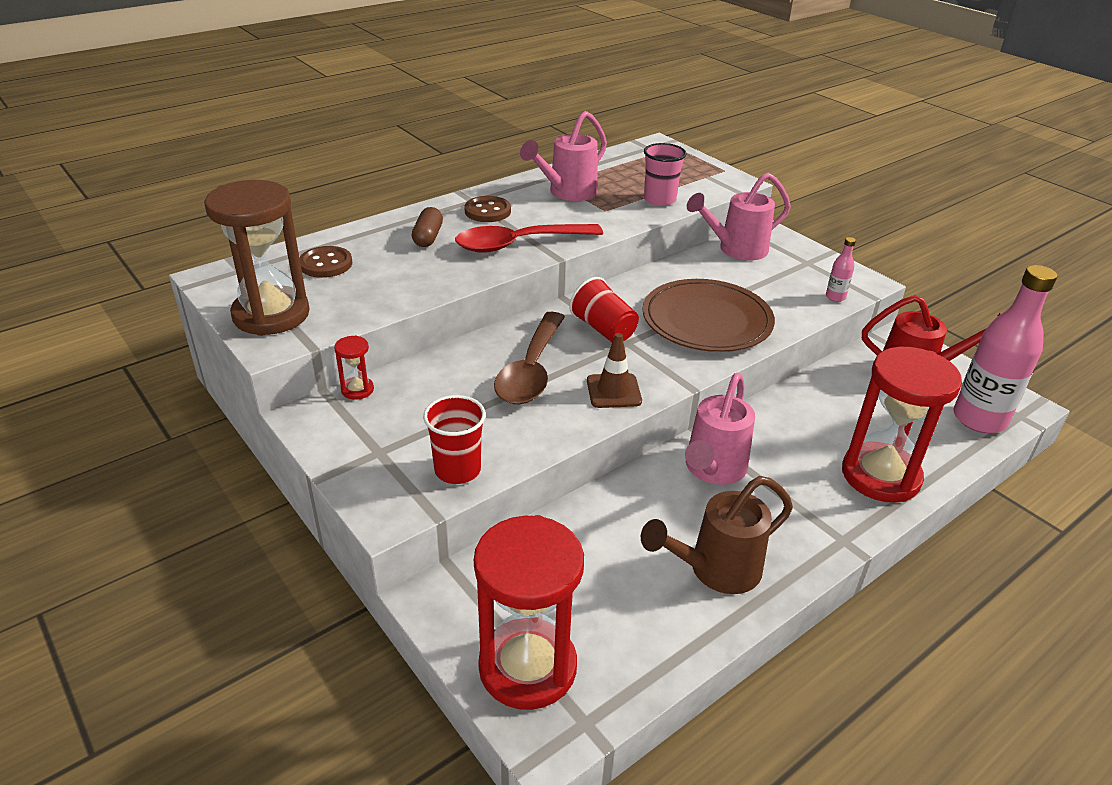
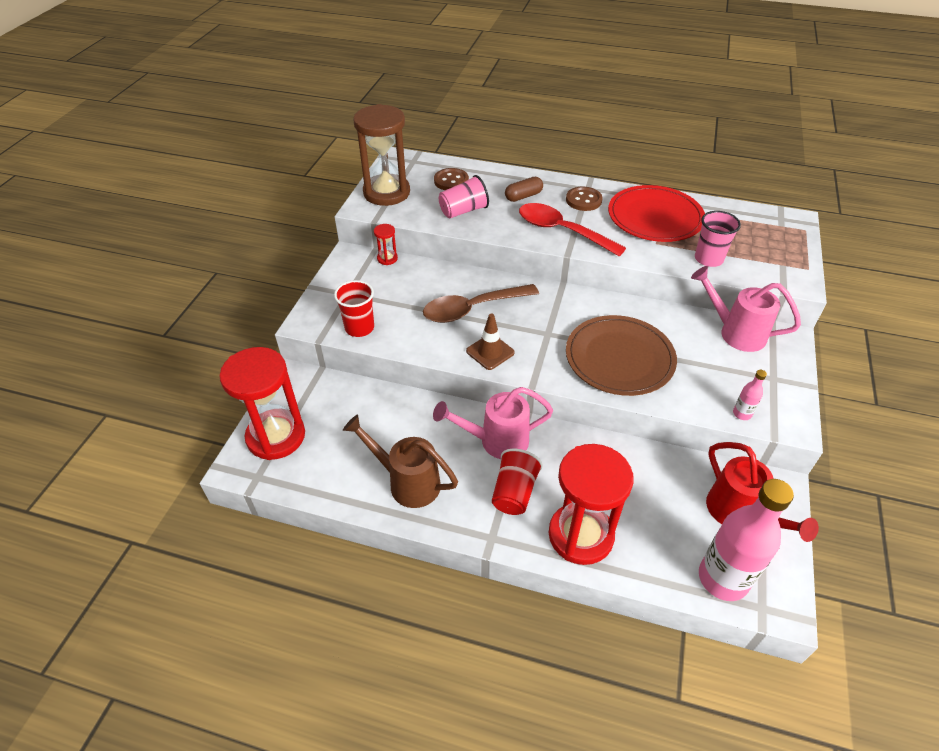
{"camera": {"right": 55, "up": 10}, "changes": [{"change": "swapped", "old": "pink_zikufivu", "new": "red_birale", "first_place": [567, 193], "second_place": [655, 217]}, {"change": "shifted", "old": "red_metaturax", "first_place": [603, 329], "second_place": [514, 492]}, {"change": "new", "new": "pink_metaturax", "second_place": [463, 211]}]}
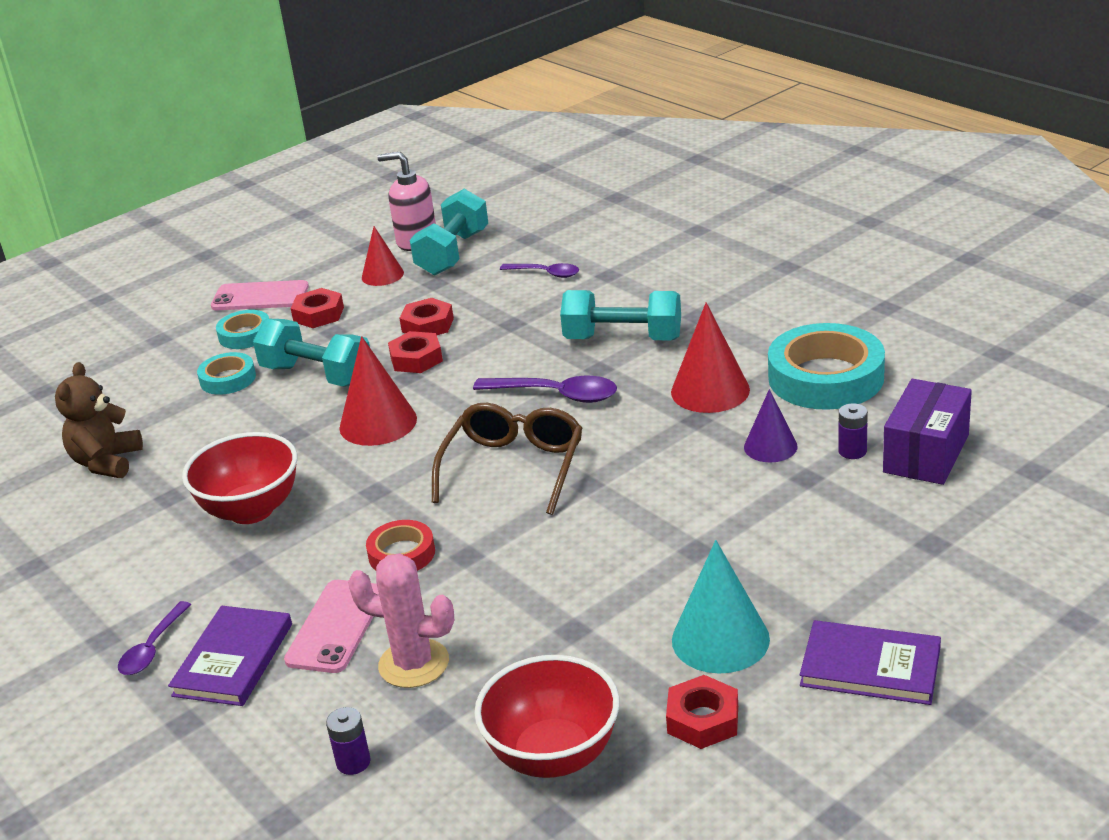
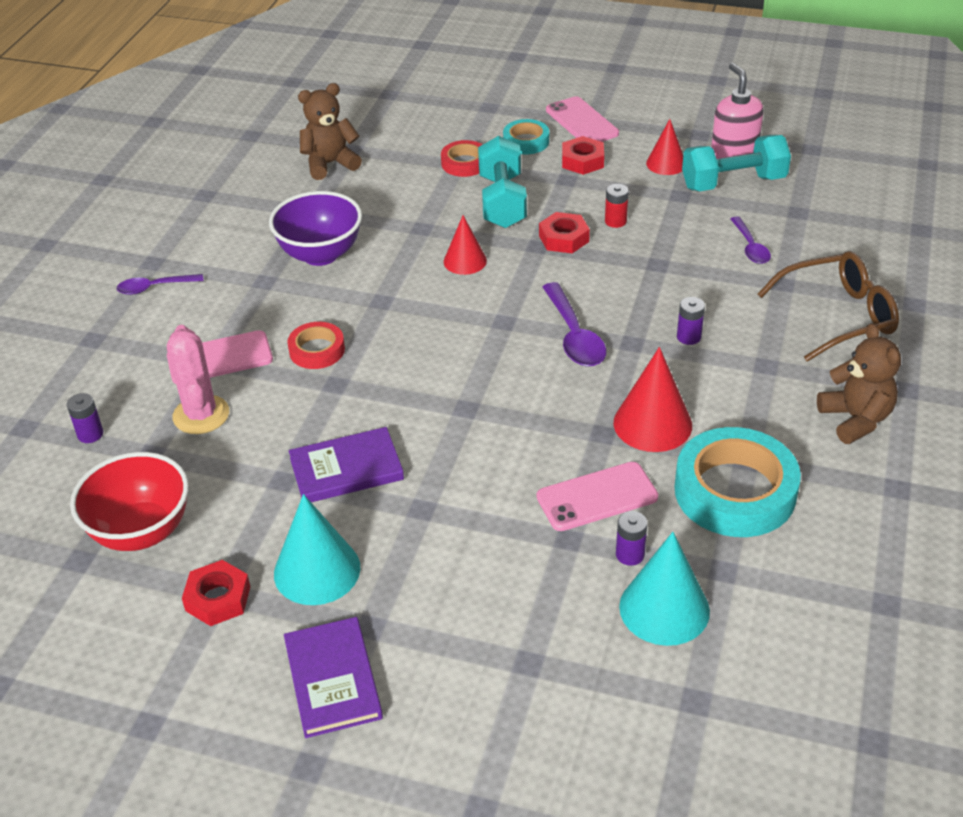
{"camera": {"right": 55, "up": 10}, "changes": [{"change": "swapped", "old": "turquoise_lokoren", "new": "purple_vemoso", "first_place": [623, 339], "second_place": [688, 337]}, {"change": "swapped", "old": "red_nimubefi", "new": "red_vemoso", "first_place": [428, 325], "second_place": [615, 221]}, {"change": "scaled", "old": "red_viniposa", "first_place": [378, 423], "second_place": [465, 261], "factor": 0.64}, {"change": "repainted", "old": "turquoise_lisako", "new": "red_lisako", "first_place": [228, 379], "second_place": [464, 163]}, {"change": "swapped", "old": "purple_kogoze", "new": "turquoise_viniposa", "first_place": [926, 453], "second_place": [664, 608]}, {"change": "swapped", "old": "purple_viniposa", "new": "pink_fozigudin", "first_place": [770, 446], "second_place": [597, 497]}, {"change": "shifted", "old": "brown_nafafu", "first_place": [513, 468], "second_place": [837, 316]}, {"change": "repainted", "old": "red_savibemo", "new": "purple_savibemo", "first_place": [251, 510], "second_place": [320, 254]}, {"change": "shifted", "old": "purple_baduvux", "first_place": [233, 660], "second_place": [346, 469]}, {"change": "new", "new": "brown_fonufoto", "second_place": [855, 419]}]}
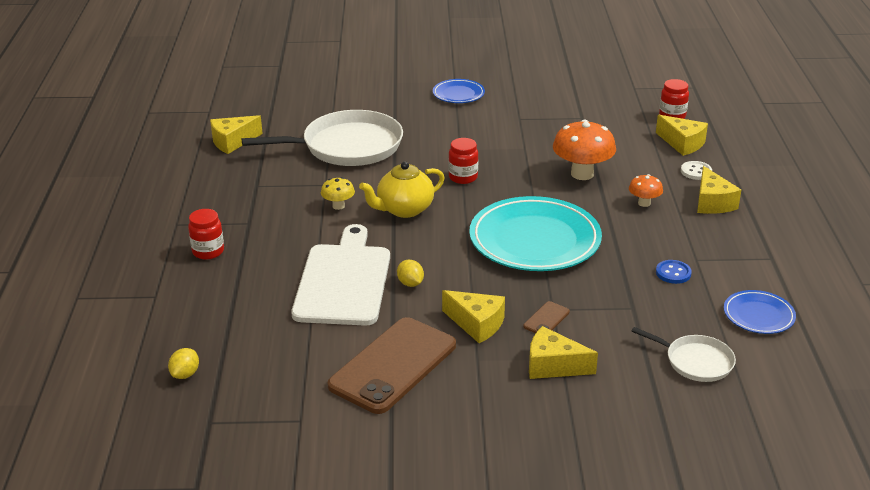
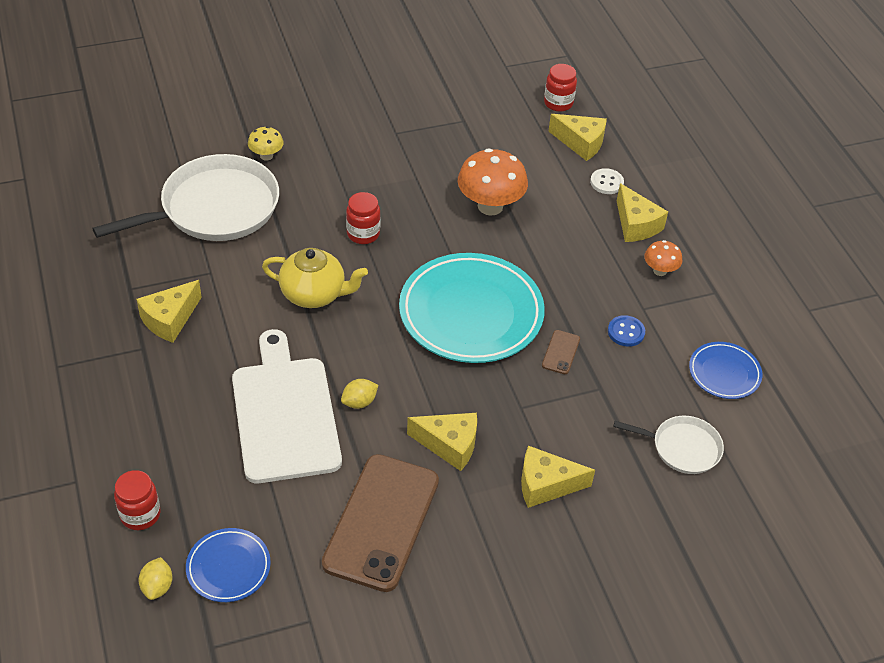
{"camera": {"right": -20, "up": 15}, "changes": [{"change": "shifted", "old": "blue_birale", "first_place": [458, 94], "second_place": [228, 567]}, {"change": "shifted", "old": "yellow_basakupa", "first_place": [232, 142], "second_place": [170, 319]}, {"change": "rotated", "old": "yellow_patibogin", "first_place": [404, 209], "second_place": [314, 294], "degrees": -120}, {"change": "shifted", "old": "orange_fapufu", "first_place": [644, 203], "second_place": [660, 271]}, {"change": "shifted", "old": "yellow_fapufu", "first_place": [338, 206], "second_place": [266, 156]}, {"change": "shifted", "old": "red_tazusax", "first_place": [208, 251], "second_place": [140, 515]}, {"change": "rotated", "old": "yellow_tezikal", "first_place": [410, 283], "second_place": [359, 402], "degrees": -75}, {"change": "shifted", "old": "brown_fozigudin", "first_place": [546, 319], "second_place": [560, 352]}]}
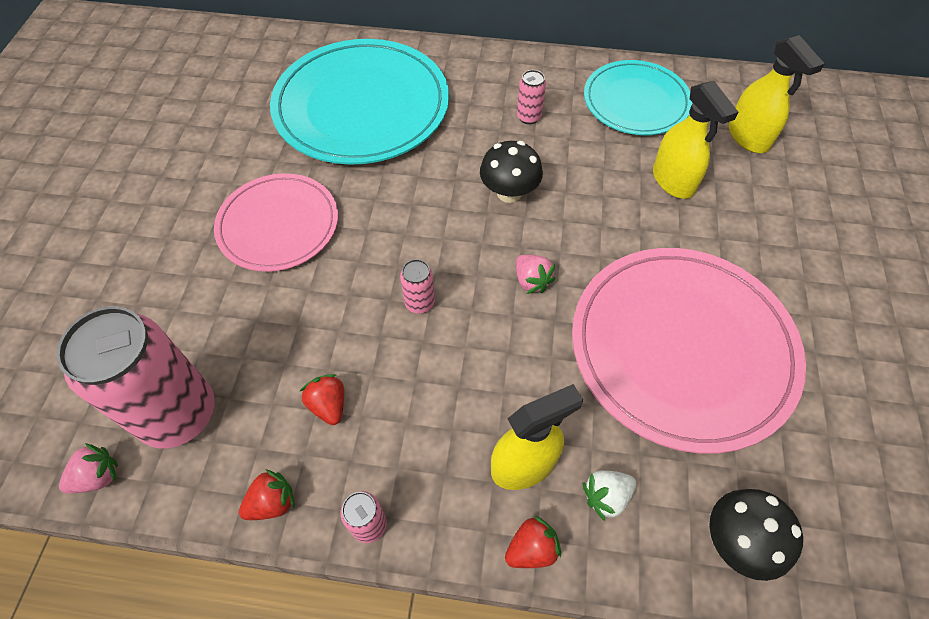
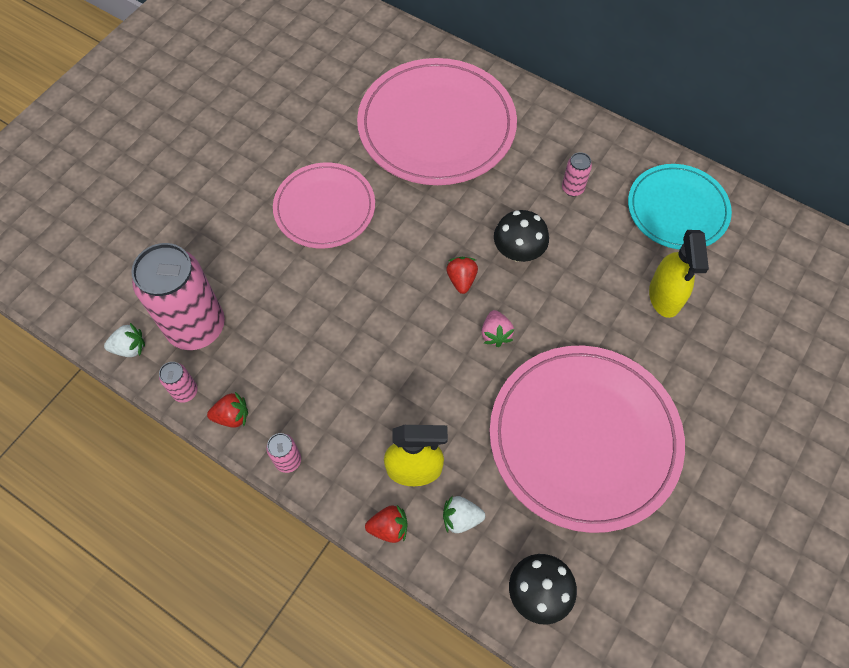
{"camera": {"right": 25, "up": 5}, "changes": [{"change": "gone", "old": "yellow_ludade", "first_place": [748, 137]}, {"change": "repainted", "old": "turquoise_birale", "new": "pink_birale", "first_place": [361, 106], "second_place": [436, 126]}, {"change": "shifted", "old": "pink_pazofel", "first_place": [419, 303], "second_place": [185, 392]}, {"change": "shifted", "old": "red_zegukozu", "first_place": [328, 405], "second_place": [461, 280]}, {"change": "repainted", "old": "pink_zegukozu", "new": "white_zegukozu", "first_place": [98, 477], "second_place": [130, 348]}]}
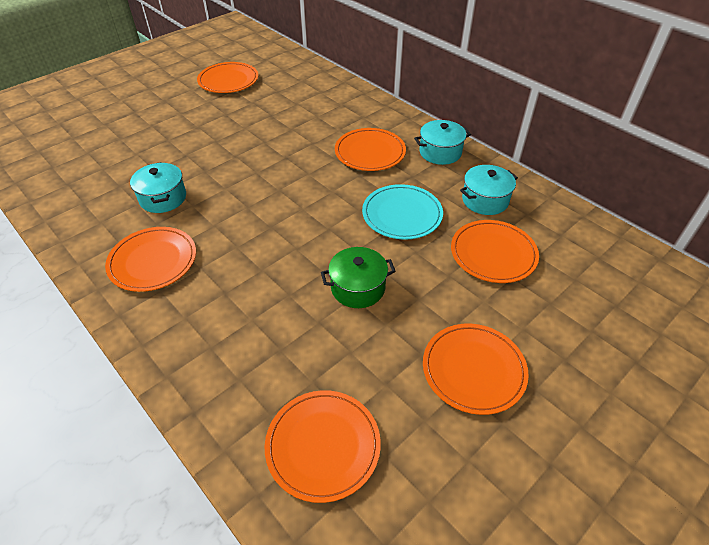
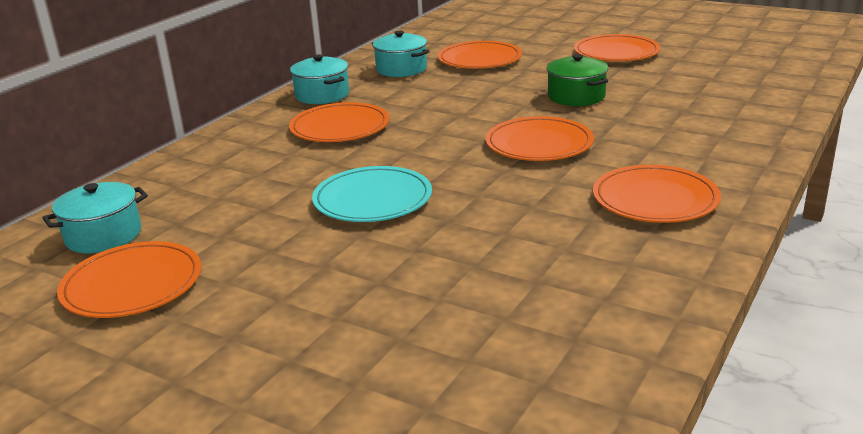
{"camera": {"right": -105, "up": -20}, "changes": [{"change": "shifted", "old": "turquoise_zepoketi", "first_place": [163, 198], "second_place": [103, 236]}, {"change": "shifted", "old": "turquoise_birale", "first_place": [402, 214], "second_place": [372, 199]}, {"change": "shifted", "old": "orange_birale", "first_place": [323, 445], "second_place": [539, 144]}]}
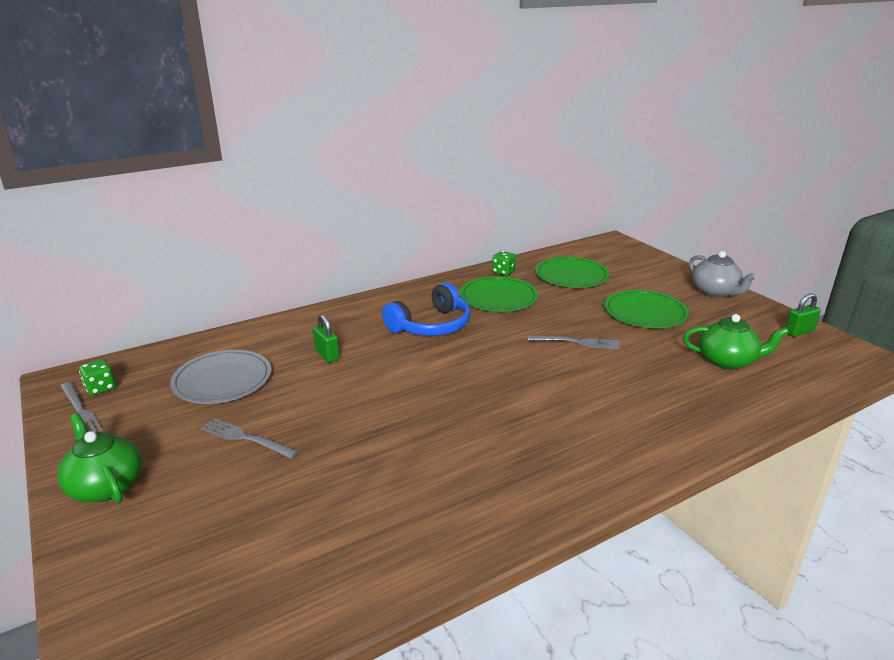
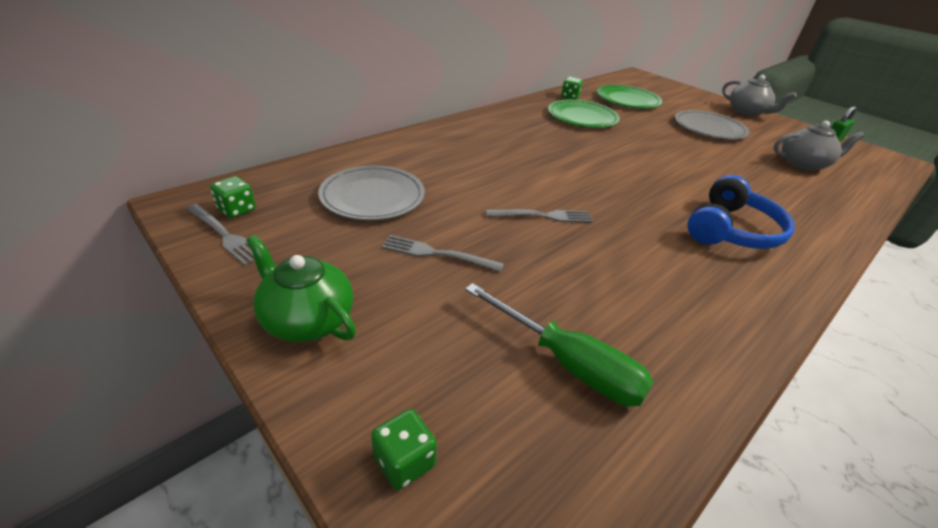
{"camera": {"right": -15, "up": 10}, "changes": [{"change": "shifted", "old": "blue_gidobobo", "first_place": [431, 325], "second_place": [731, 230]}, {"change": "repainted", "old": "green_birale", "new": "grey_birale", "first_place": [645, 312], "second_place": [709, 128]}, {"change": "gone", "old": "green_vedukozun", "first_place": [327, 355]}, {"change": "repainted", "old": "green_patibogin", "new": "grey_patibogin", "first_place": [727, 361], "second_place": [803, 164]}, {"change": "shifted", "old": "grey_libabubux", "first_place": [577, 342], "second_place": [543, 216]}, {"change": "new", "new": "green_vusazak", "second_place": [567, 363]}, {"change": "new", "new": "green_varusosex", "second_place": [404, 461]}]}
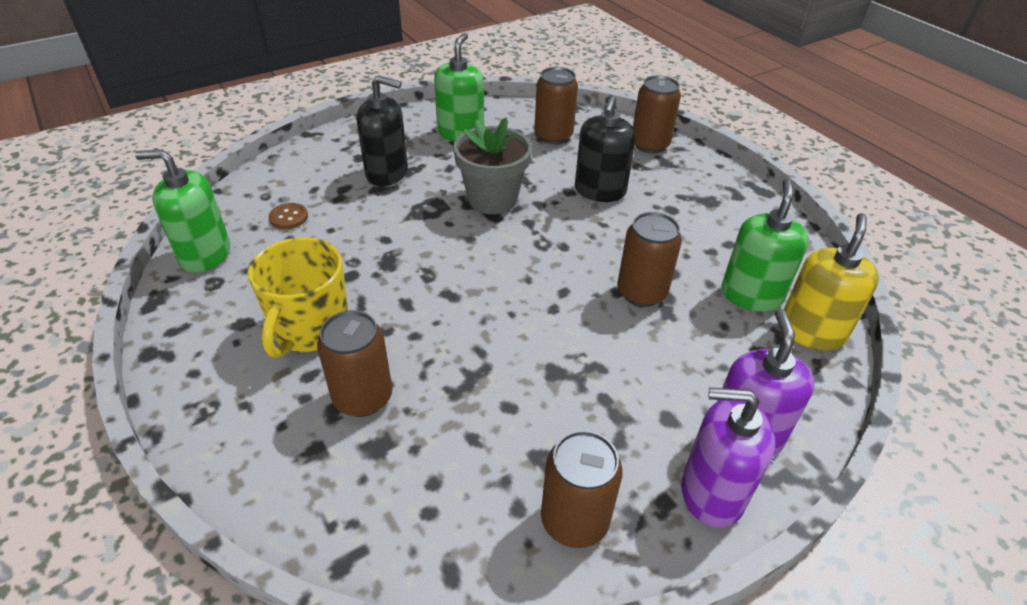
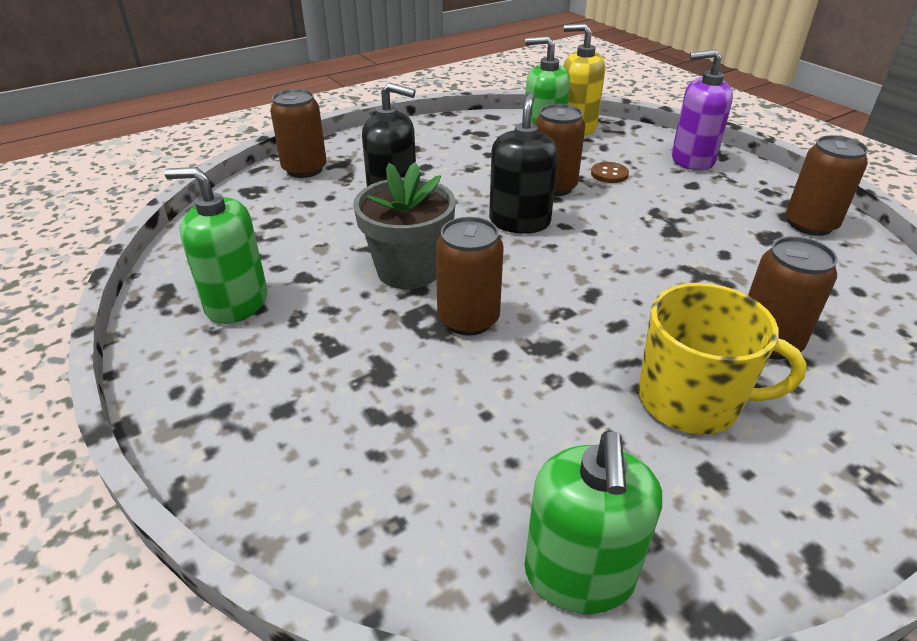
{"camera": {"right": -90, "up": -5}, "changes": [{"change": "shifted", "old": "brown_pazofel", "first_place": [553, 135], "second_place": [468, 319]}, {"change": "shifted", "old": "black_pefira", "first_place": [387, 173], "second_place": [519, 222]}, {"change": "shifted", "old": "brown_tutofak", "first_place": [289, 217], "second_place": [609, 174]}, {"change": "gone", "old": "purple_pefira", "first_place": [711, 493]}]}
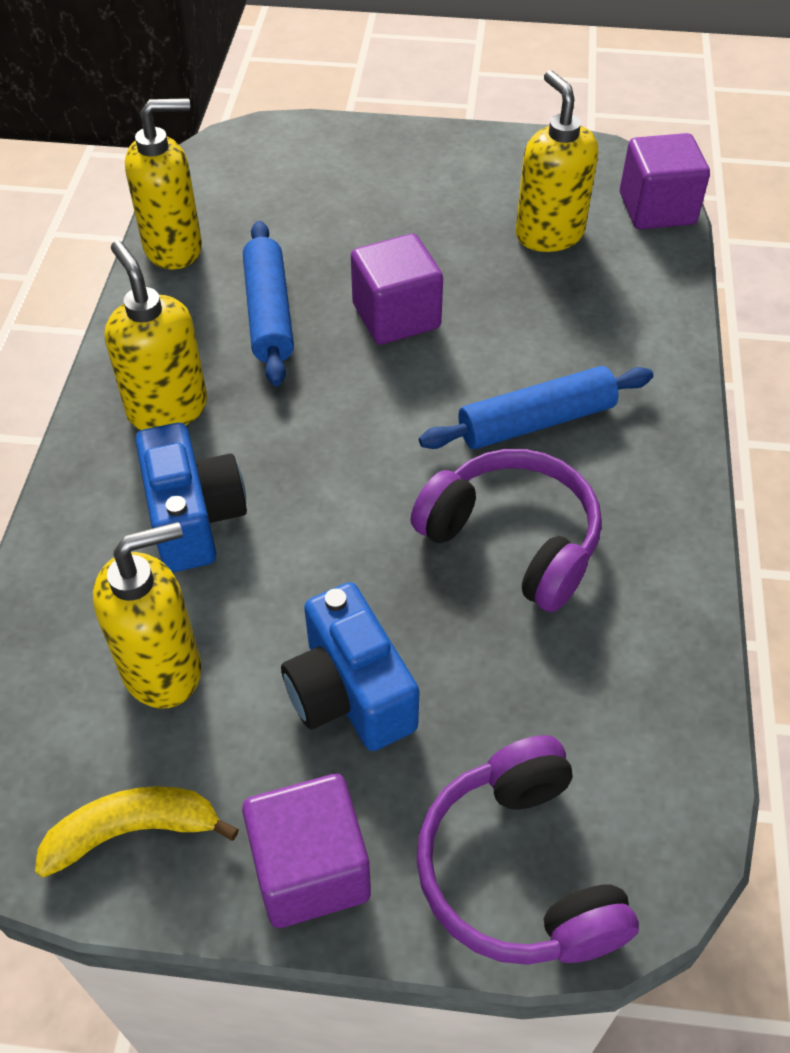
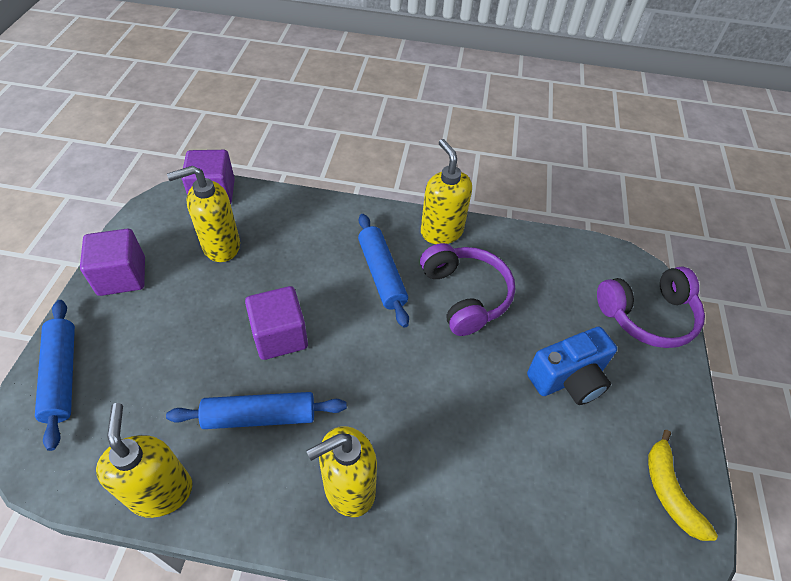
{"camera": {"right": -90, "up": 0}, "changes": [{"change": "gone", "old": "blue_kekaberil", "first_place": [194, 518]}, {"change": "rotated", "old": "purple_gidobobo", "first_place": [513, 540], "second_place": [465, 295], "degrees": 120}, {"change": "shifted", "old": "yellow_pefira", "first_place": [163, 669], "second_place": [441, 231]}, {"change": "shifted", "old": "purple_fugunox", "first_place": [310, 869], "second_place": [122, 276]}, {"change": "new", "new": "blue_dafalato", "second_place": [61, 376]}]}
